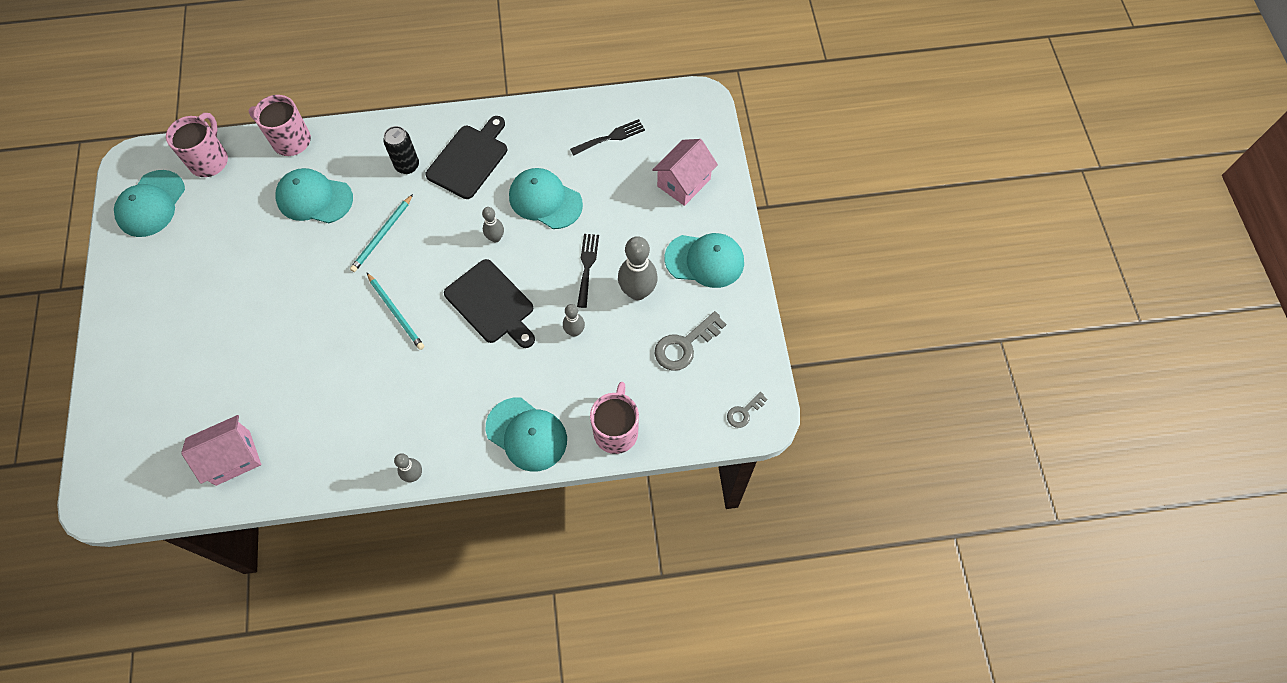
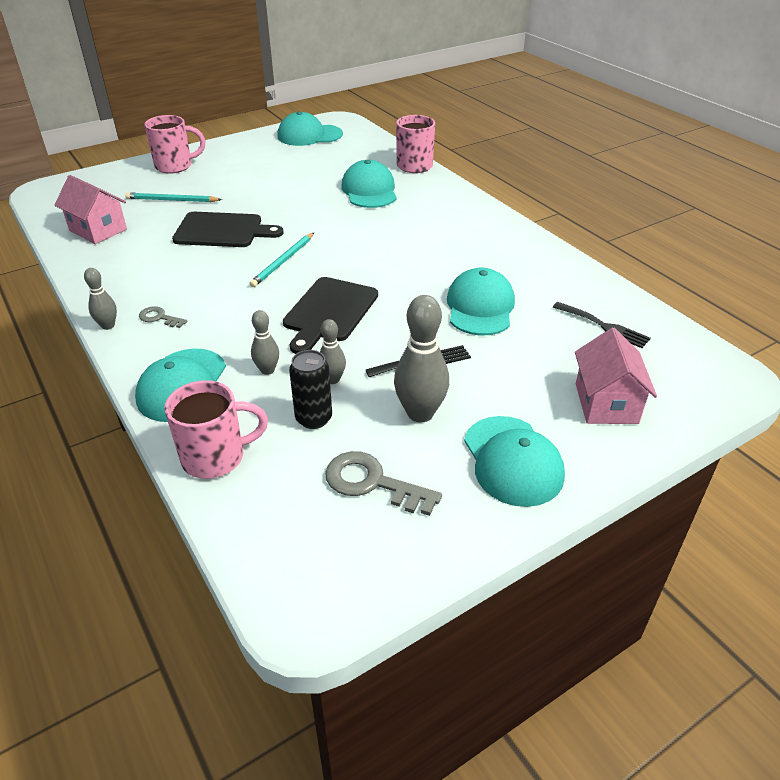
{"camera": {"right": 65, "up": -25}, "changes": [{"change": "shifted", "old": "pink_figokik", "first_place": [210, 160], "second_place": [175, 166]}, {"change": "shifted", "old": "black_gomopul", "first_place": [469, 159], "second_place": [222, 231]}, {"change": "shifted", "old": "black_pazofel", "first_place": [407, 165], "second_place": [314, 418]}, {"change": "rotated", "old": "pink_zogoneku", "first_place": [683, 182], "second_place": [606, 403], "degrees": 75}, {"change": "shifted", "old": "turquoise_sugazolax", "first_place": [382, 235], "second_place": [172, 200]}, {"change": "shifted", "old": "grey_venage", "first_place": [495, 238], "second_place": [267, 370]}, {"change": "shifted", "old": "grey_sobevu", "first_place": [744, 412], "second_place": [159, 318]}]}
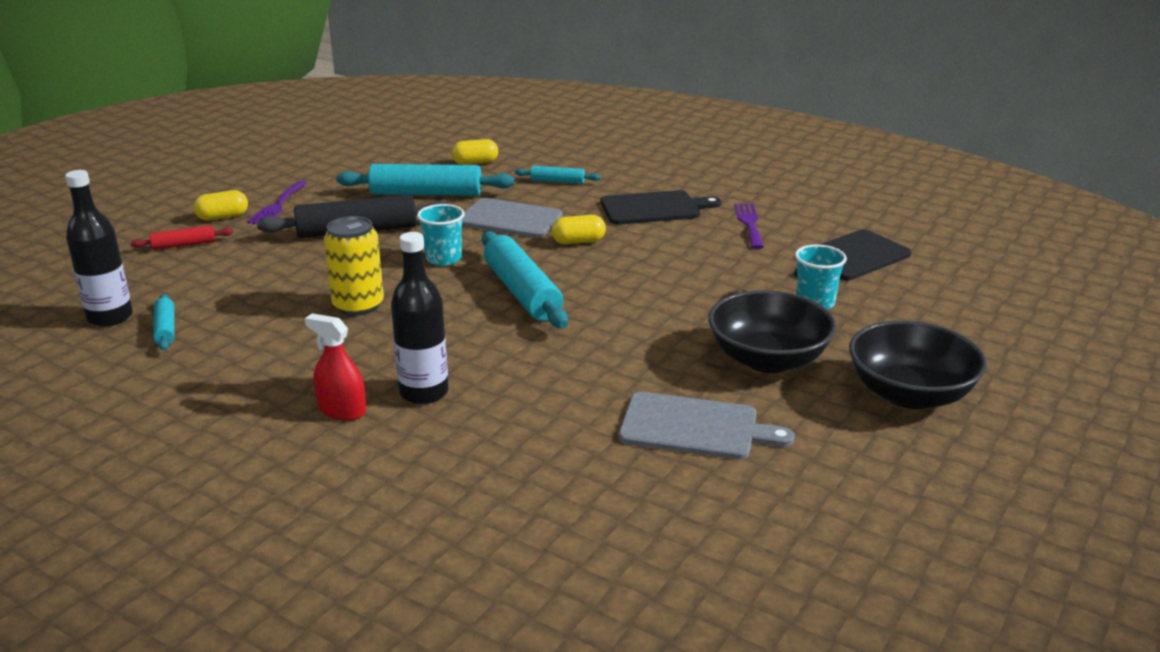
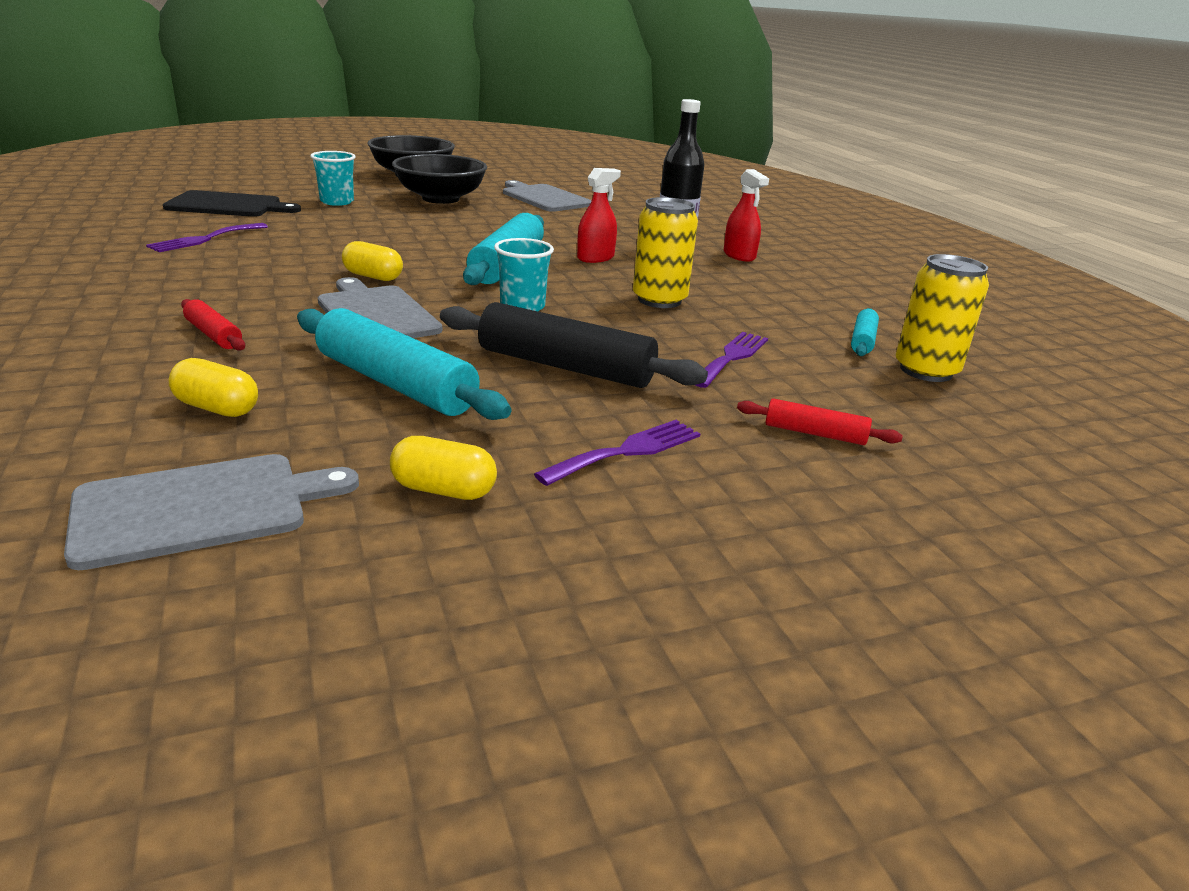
{"camera": {"right": -145, "up": 0}, "changes": [{"change": "repainted", "old": "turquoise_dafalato", "new": "red_dafalato", "first_place": [557, 181], "second_place": [213, 335]}, {"change": "swapped", "old": "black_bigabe", "new": "yellow_pazofel", "first_place": [110, 317], "second_place": [926, 371]}, {"change": "shifted", "old": "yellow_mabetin", "first_place": [223, 217], "second_place": [443, 490]}, {"change": "gone", "old": "black_gomopul", "first_place": [654, 208]}, {"change": "new", "new": "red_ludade", "second_place": [595, 258]}, {"change": "new", "new": "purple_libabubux", "second_place": [731, 357]}, {"change": "new", "new": "grey_gomopul", "second_place": [201, 508]}]}
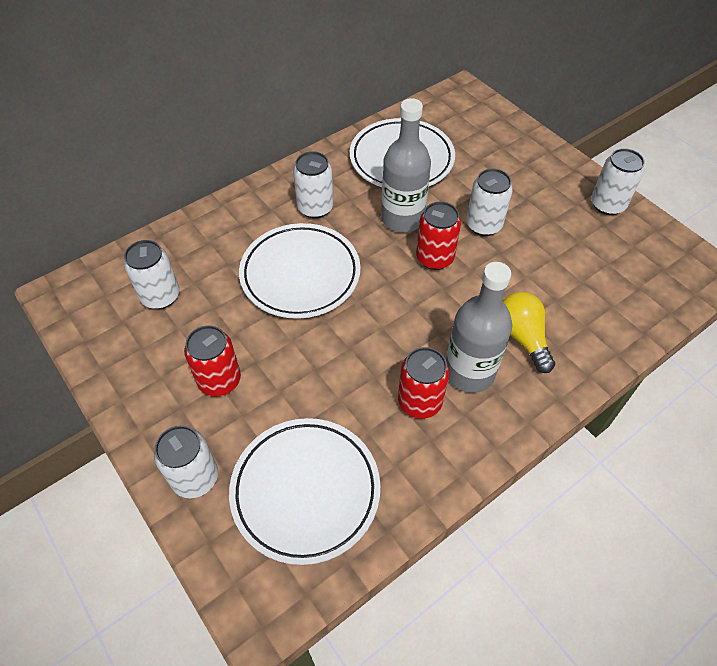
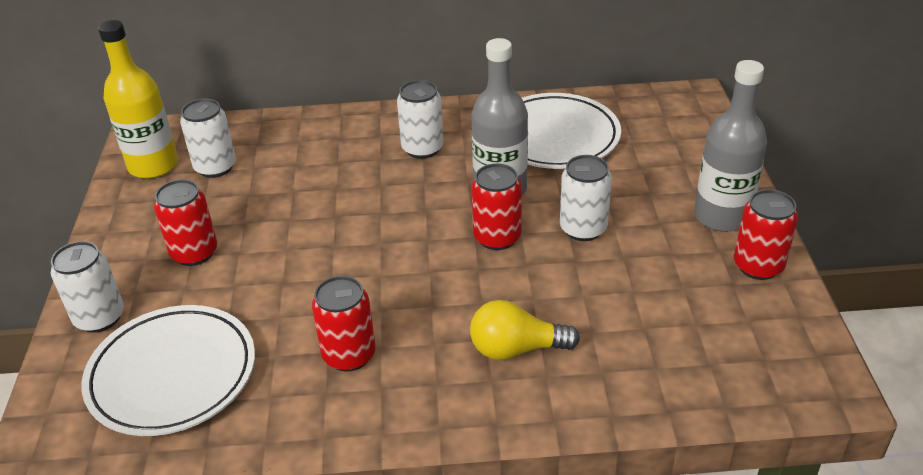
{"camera": {"right": 35, "up": -15}, "changes": [{"change": "repainted", "old": "white_pazofel", "new": "red_pazofel", "first_place": [607, 205], "second_place": [758, 266]}, {"change": "gone", "old": "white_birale", "first_place": [300, 274]}, {"change": "shifted", "old": "grey_bigabe", "first_place": [469, 372], "second_place": [721, 216]}, {"change": "rotated", "old": "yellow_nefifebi", "first_place": [522, 337], "second_place": [516, 349], "degrees": -105}, {"change": "new", "new": "yellow_bigabe", "second_place": [153, 165]}]}
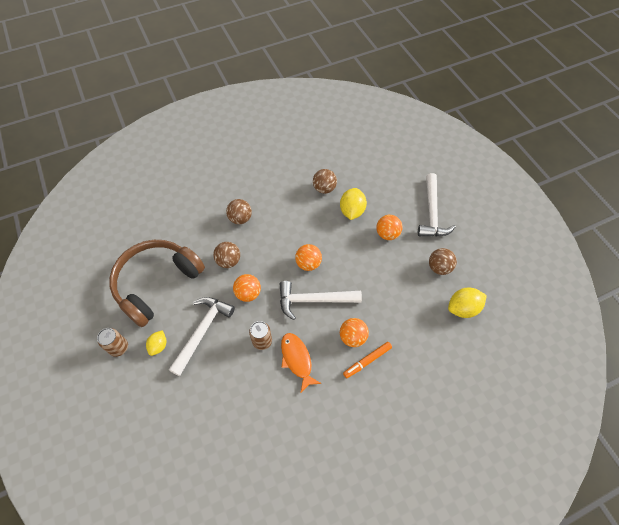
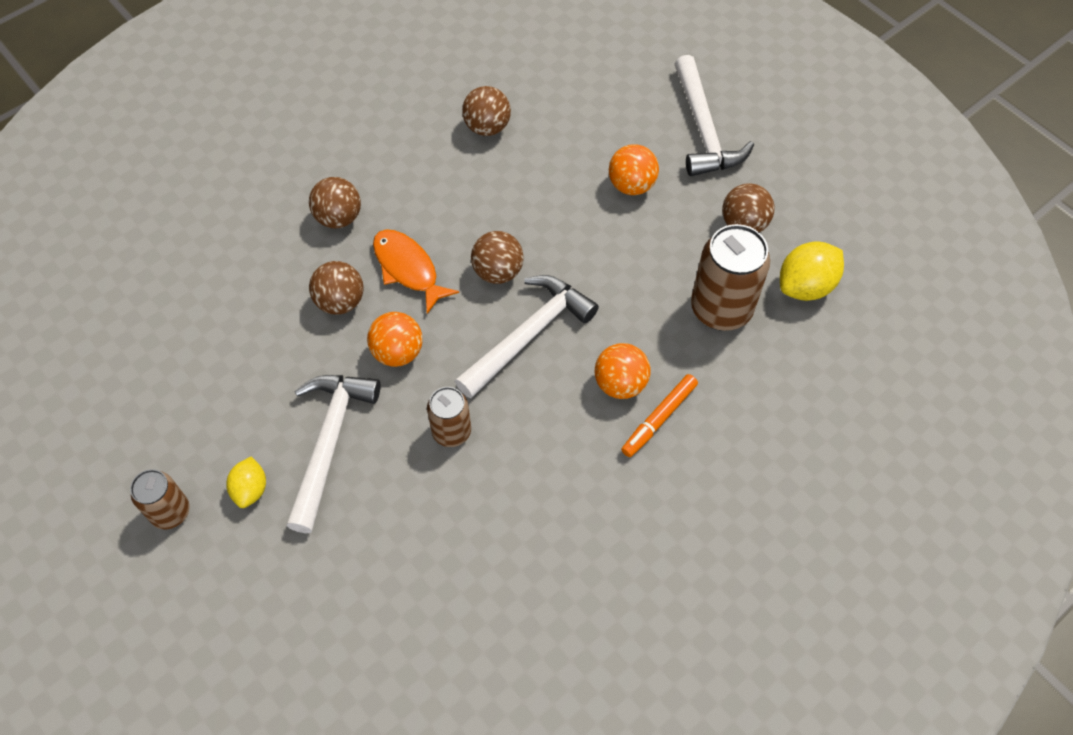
{"camera": {"right": -15, "up": 0}, "changes": [{"change": "gone", "old": "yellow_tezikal", "first_place": [352, 211]}, {"change": "gone", "old": "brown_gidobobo", "first_place": [157, 283]}, {"change": "repainted", "old": "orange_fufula", "new": "brown_fufula", "first_place": [308, 263], "second_place": [498, 272]}, {"change": "rotated", "old": "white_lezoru", "first_place": [314, 300], "second_place": [528, 335], "degrees": 150}, {"change": "shifted", "old": "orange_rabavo", "first_place": [297, 359], "second_place": [408, 269]}, {"change": "new", "new": "brown_pazofel", "second_place": [721, 309]}]}
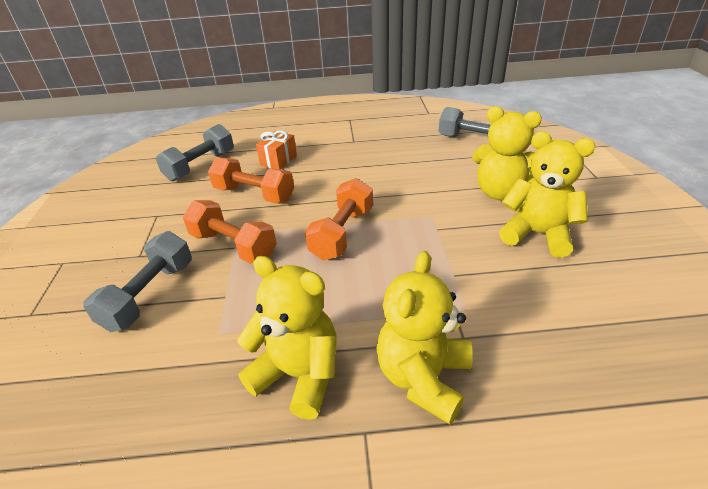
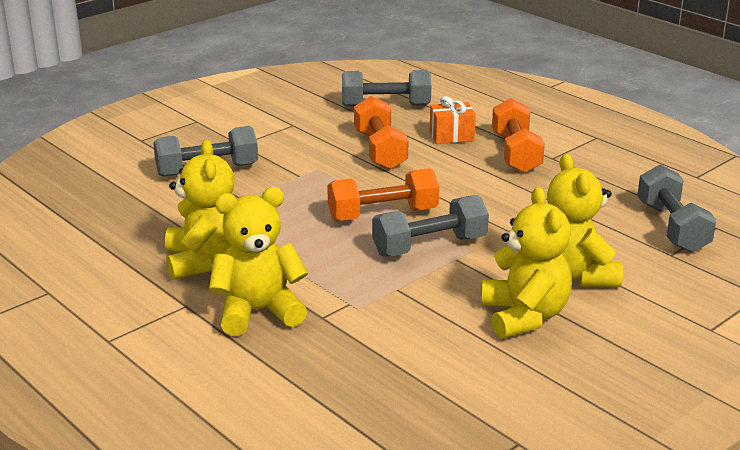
{"camera": {"right": 50, "up": -10}, "changes": [{"change": "shifted", "old": "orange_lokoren", "first_place": [233, 246], "second_place": [515, 153]}, {"change": "new", "new": "grey_lokoren", "second_place": [429, 246]}]}
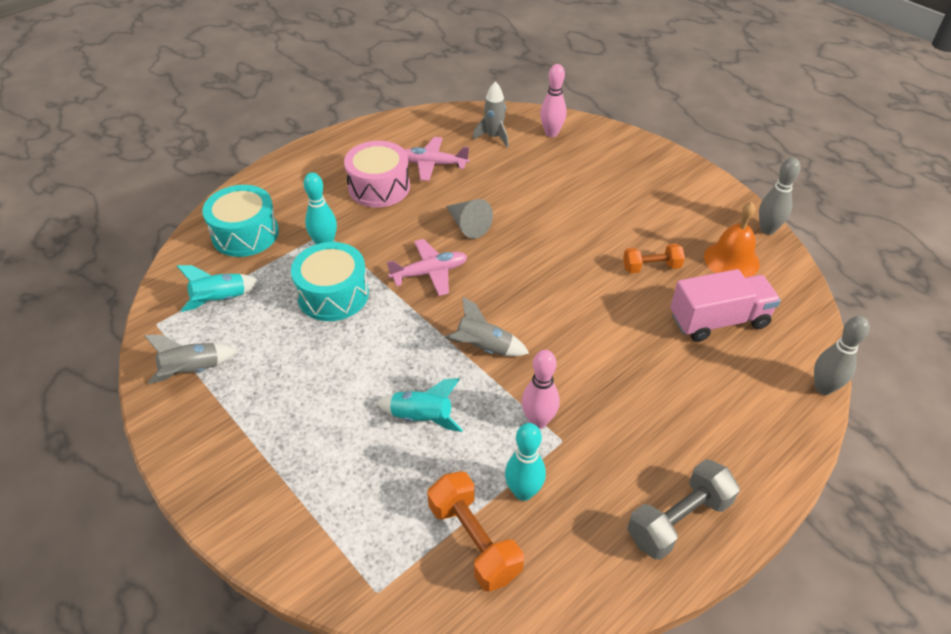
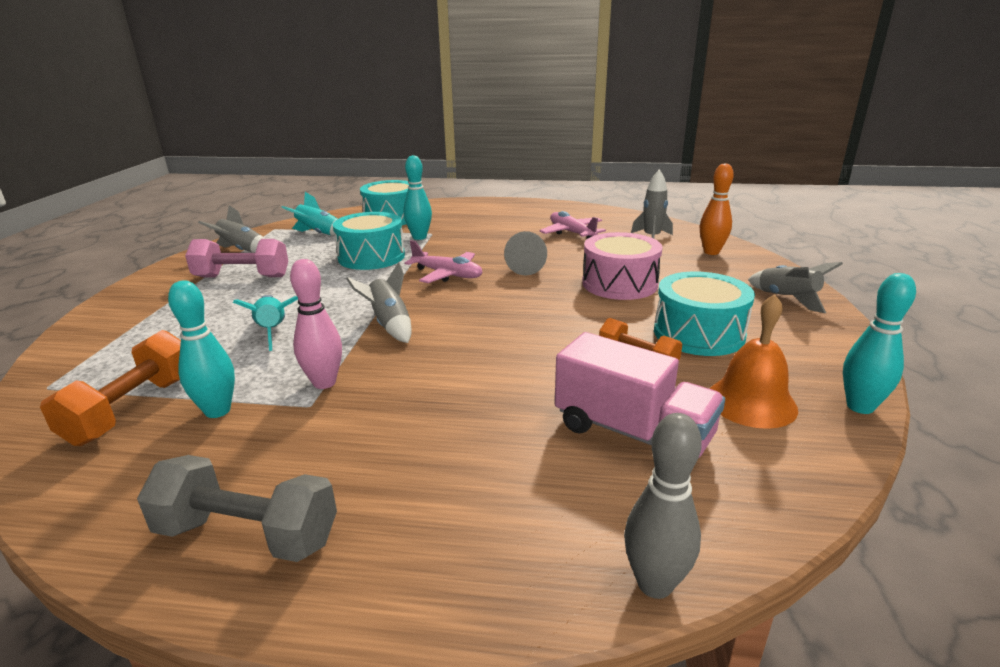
{"camera": {"right": 50, "up": -20}, "changes": [{"change": "repainted", "old": "pink_venage", "new": "orange_venage", "first_place": [551, 133], "second_place": [711, 252]}, {"change": "shifted", "old": "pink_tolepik", "first_place": [379, 187], "second_place": [619, 284]}, {"change": "repainted", "old": "grey_venage", "new": "turquoise_venage", "first_place": [767, 229], "second_place": [860, 407]}, {"change": "new", "new": "pink_lokoren", "second_place": [242, 277]}, {"change": "new", "new": "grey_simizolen", "second_place": [787, 299]}, {"change": "new", "new": "turquoise_tolepik", "second_place": [698, 333]}]}
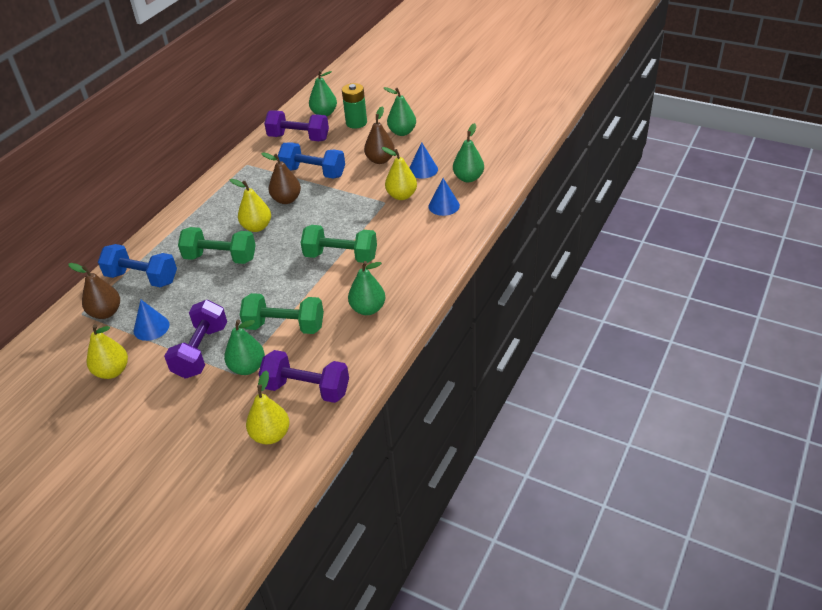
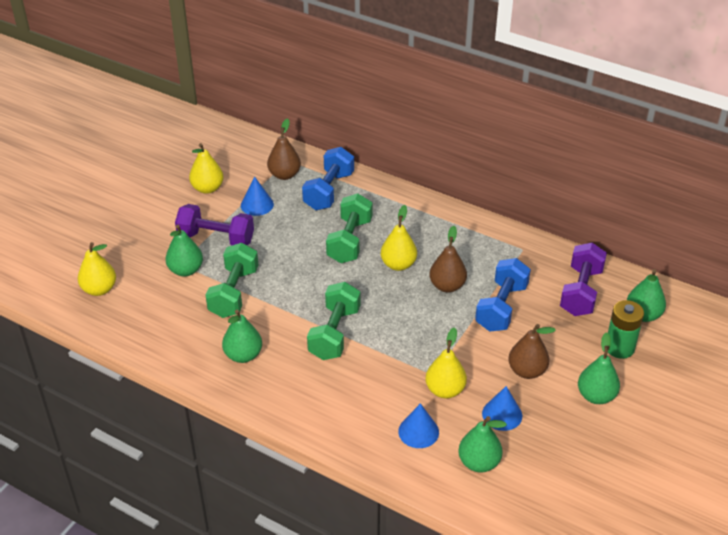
{"camera": {"right": 90, "up": 0}, "changes": [{"change": "gone", "old": "purple_lokoren", "first_place": [306, 389]}]}
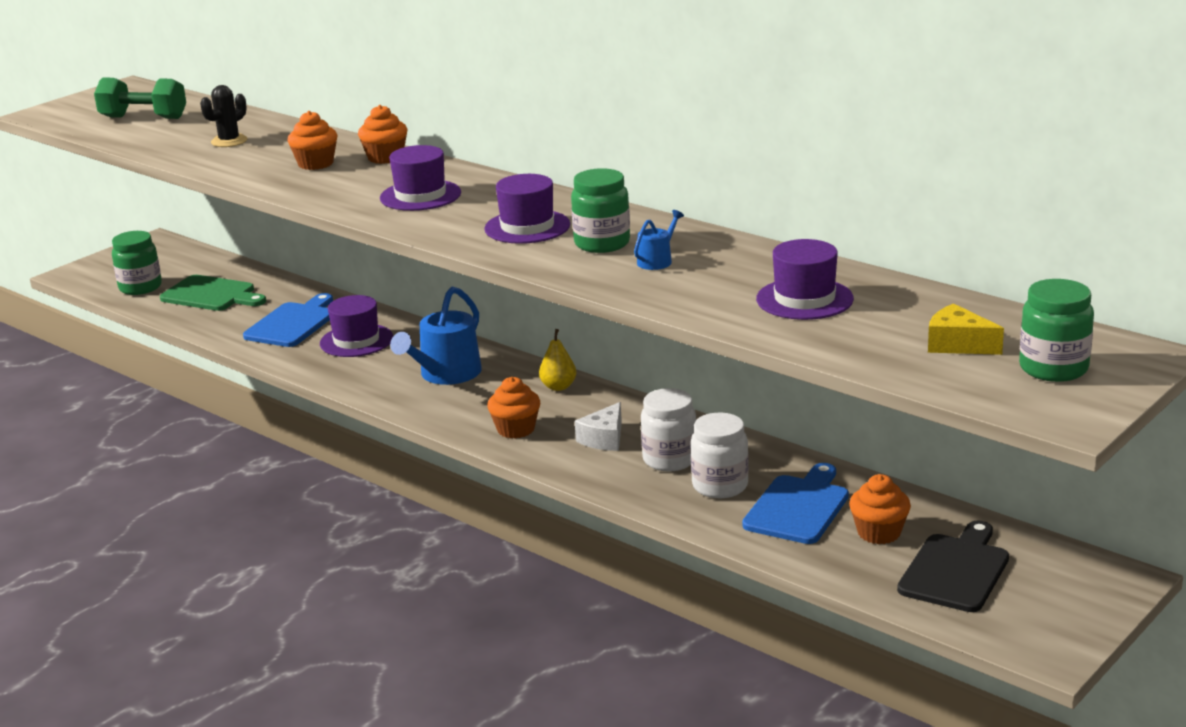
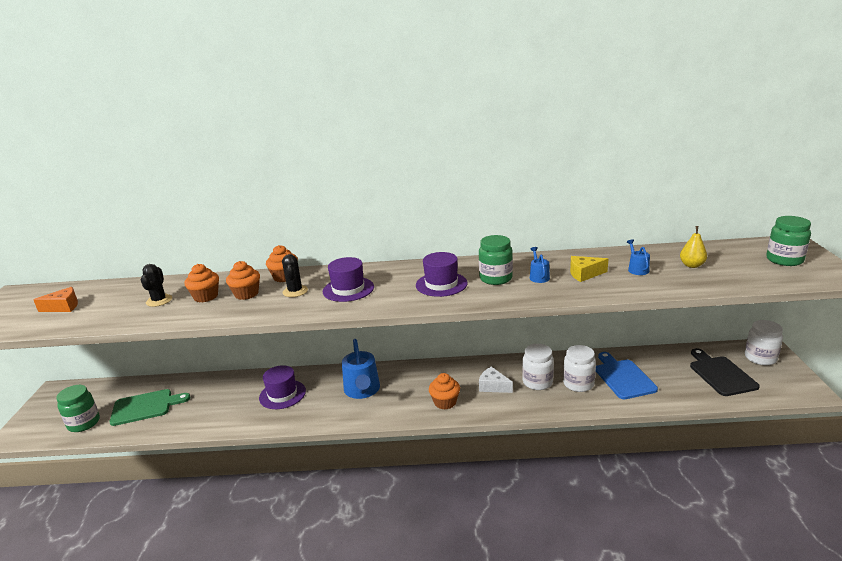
{"camera": {"right": -40, "up": 0}, "changes": [{"change": "swapped", "old": "green_lokoren", "new": "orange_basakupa", "first_place": [143, 118], "second_place": [63, 307]}, {"change": "swapped", "old": "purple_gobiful", "new": "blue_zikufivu", "first_place": [804, 299], "second_place": [637, 269]}, {"change": "gone", "old": "blue_gomopul", "first_place": [293, 323]}, {"change": "shifted", "old": "yellow_basakupa", "first_place": [958, 344], "second_place": [584, 274]}, {"change": "shifted", "old": "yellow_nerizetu", "first_place": [558, 387], "second_place": [692, 265]}, {"change": "rotated", "old": "white_basakupa", "first_place": [604, 439], "second_place": [493, 386], "degrees": 135}, {"change": "shifted", "old": "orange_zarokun", "first_place": [879, 533], "second_place": [206, 297]}, {"change": "new", "new": "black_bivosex", "second_place": [295, 291]}, {"change": "new", "new": "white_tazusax", "second_place": [760, 358]}]}
